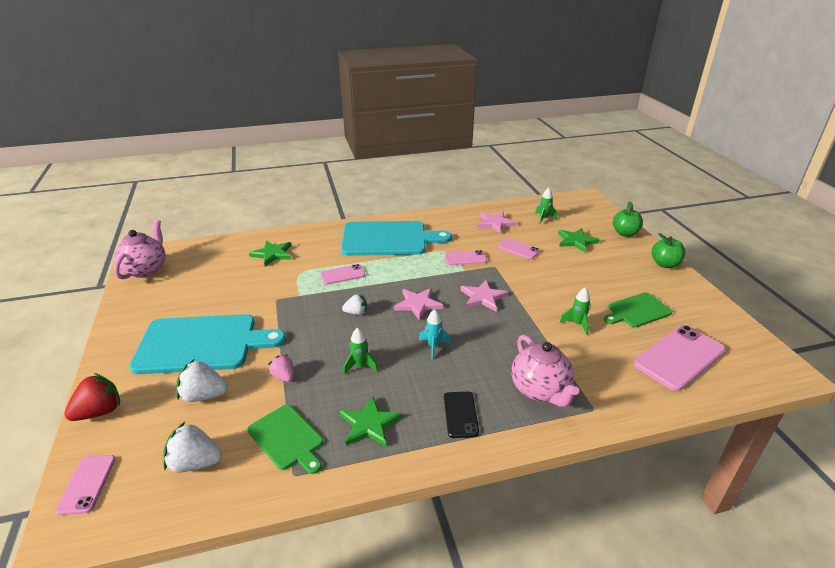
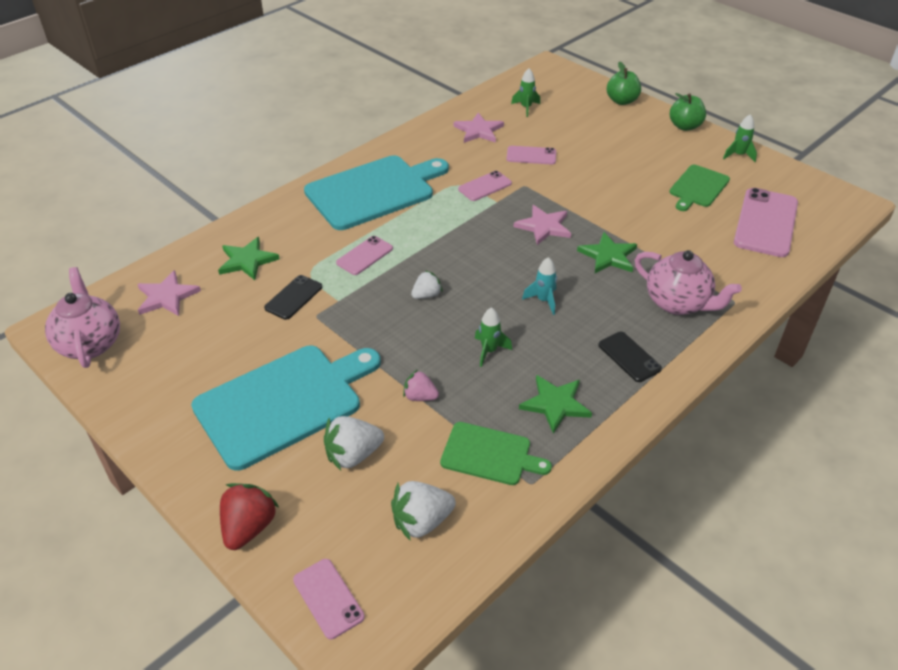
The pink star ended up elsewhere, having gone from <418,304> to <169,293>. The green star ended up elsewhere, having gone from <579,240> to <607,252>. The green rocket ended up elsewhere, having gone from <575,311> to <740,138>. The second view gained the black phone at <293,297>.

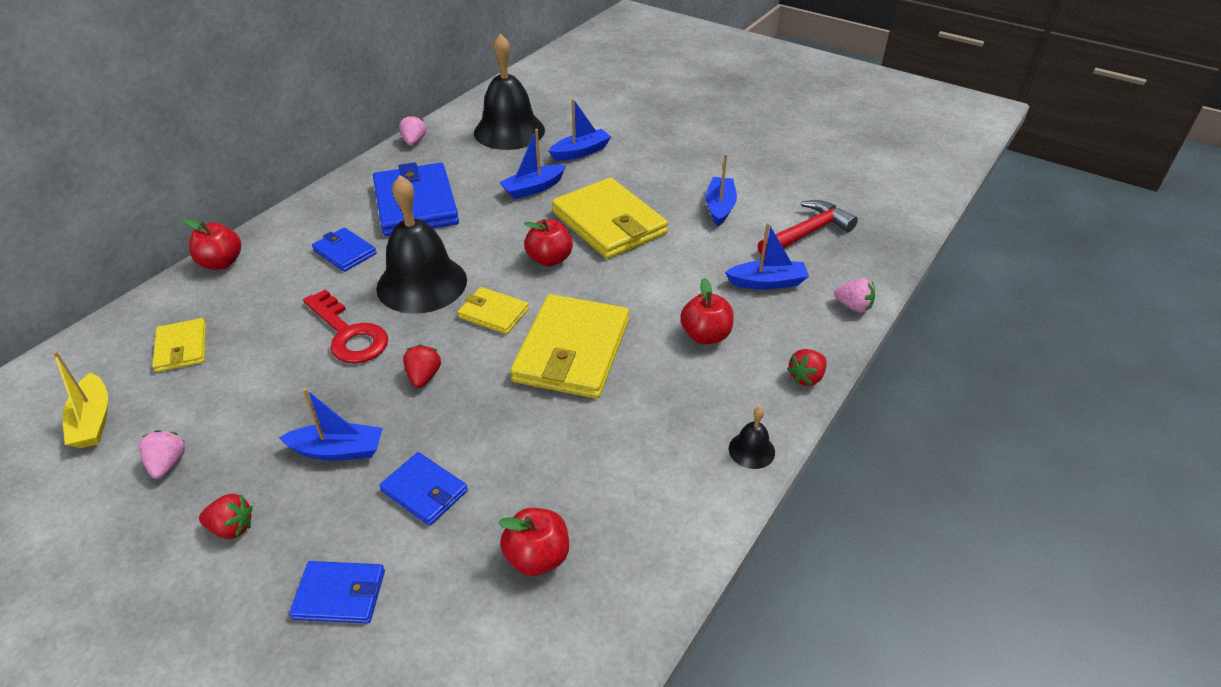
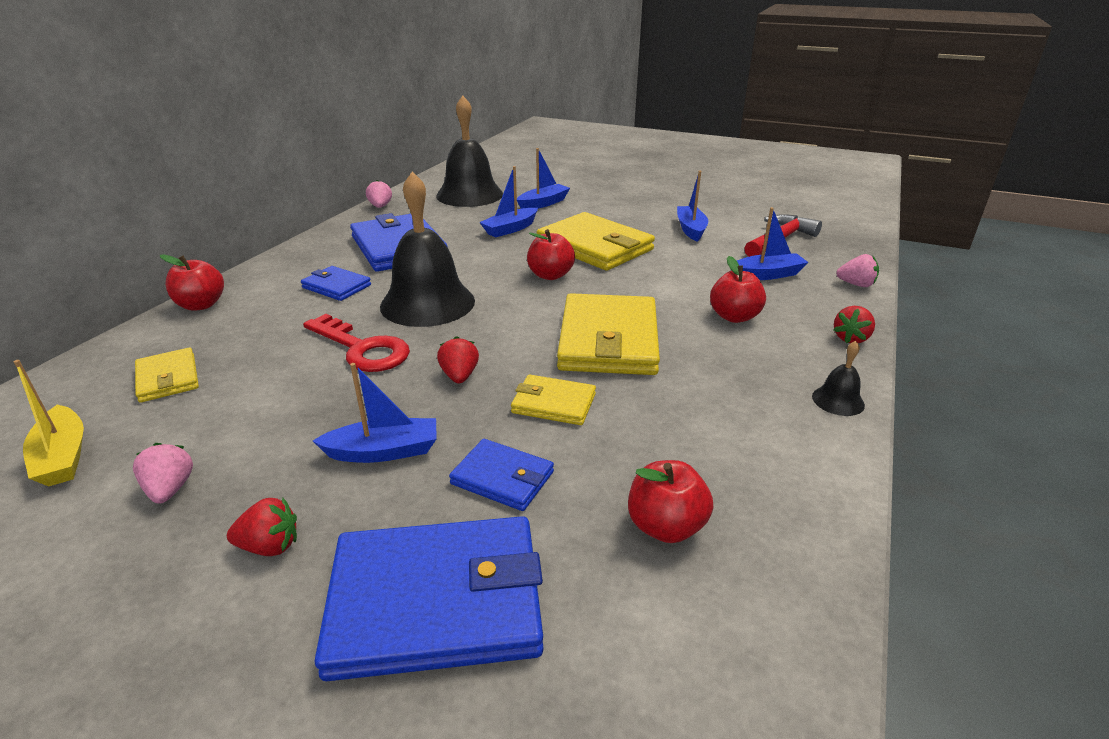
The size of the blue wallet at <337,592> changed by a factor of 1.95. The yellow wallet ended up elsewhere, having gone from <493,310> to <553,399>.

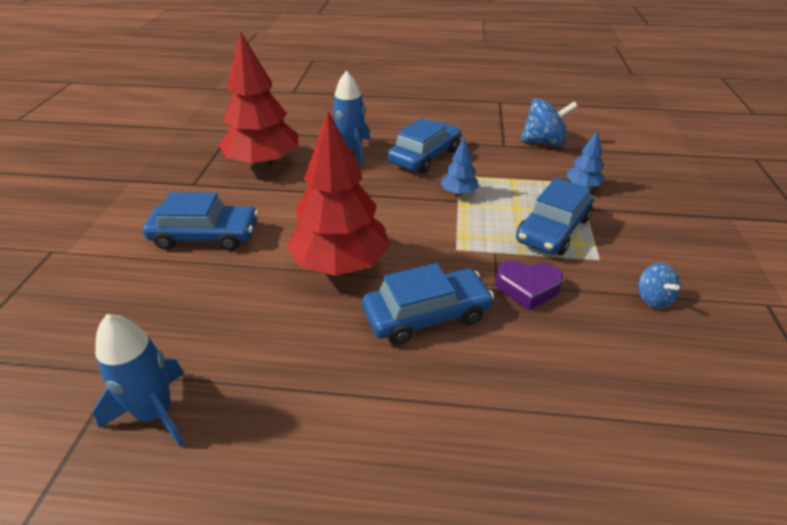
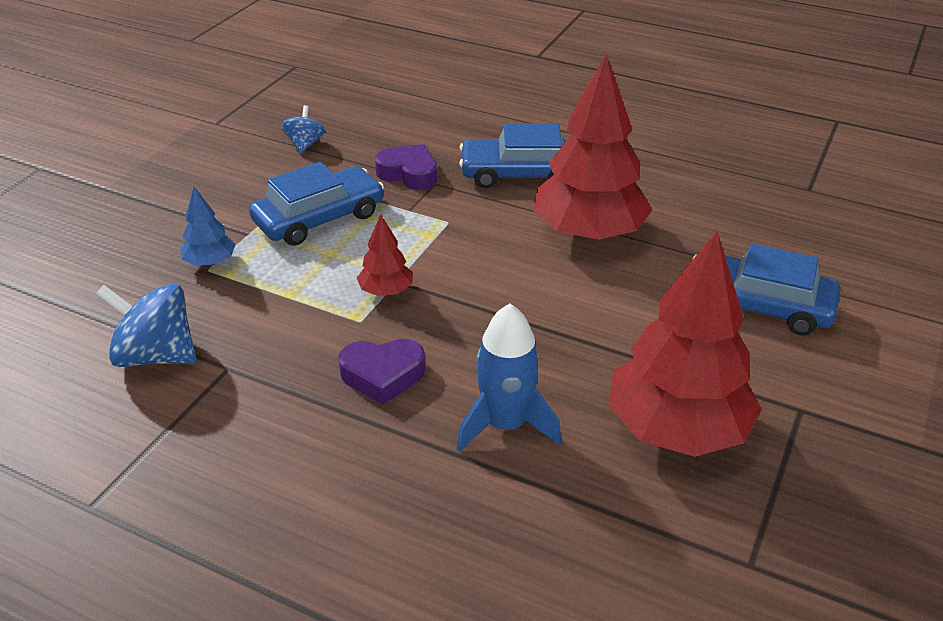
The second view lost the blue rocket at <138,380>. Where the blue car stood at <424,145>, the purple heart came to stand at <382,372>. What was the blue tree at <460,166> turned into the red tree at <385,255>.

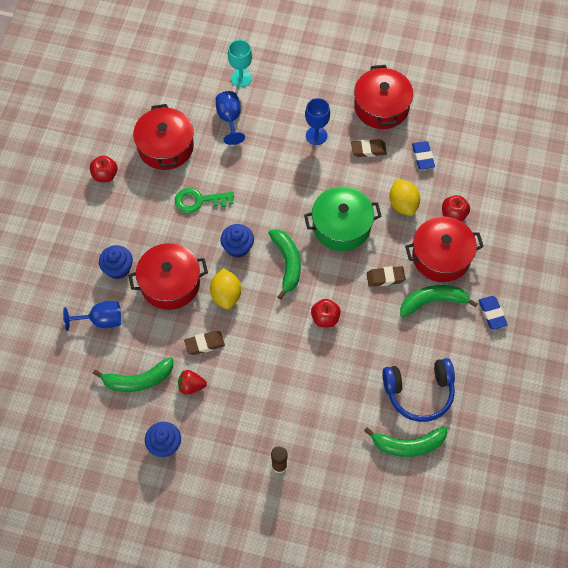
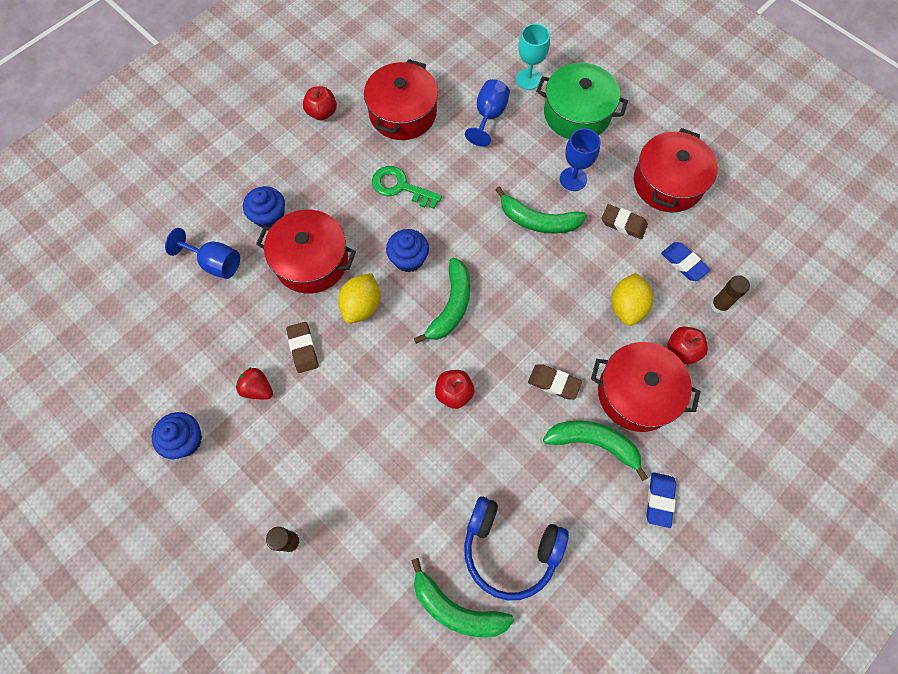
The green banana ended up elsewhere, having gone from <133,374> to <541,210>. The brown eraser at <204,343> ended up facing another way, 60 degrees clockwise from before. The green pot ended up elsewhere, having gone from <343,218> to <582,101>. The blue eraser at <423,155> ended up facing another way, 60 degrees counterclockwise from before. The second view gained the brown glue stick at <730,294>.

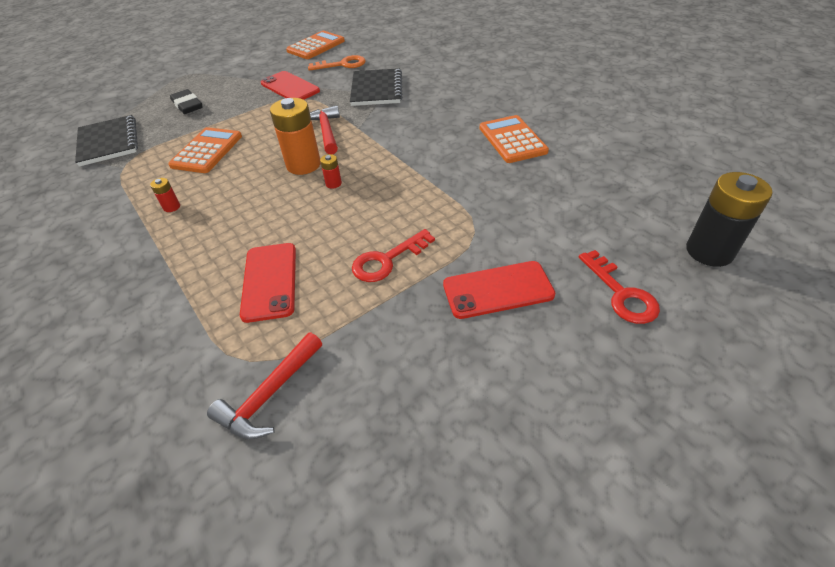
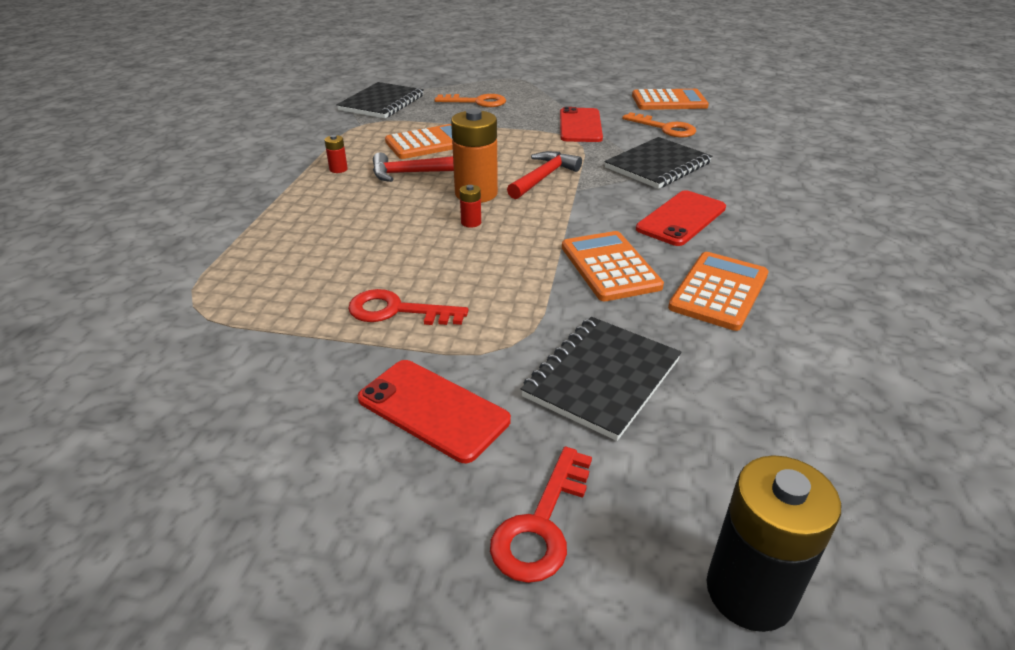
Where the black eraser stood at <186,101>, the orange key came to stand at <470,100>. The red hammer ended up elsewhere, having gone from <264,385> to <413,167>. The red phone ended up elsewhere, having gone from <268,283> to <681,218>. The second view gained the black notebook at <601,379>. The second view gained the orange calculator at <613,266>.

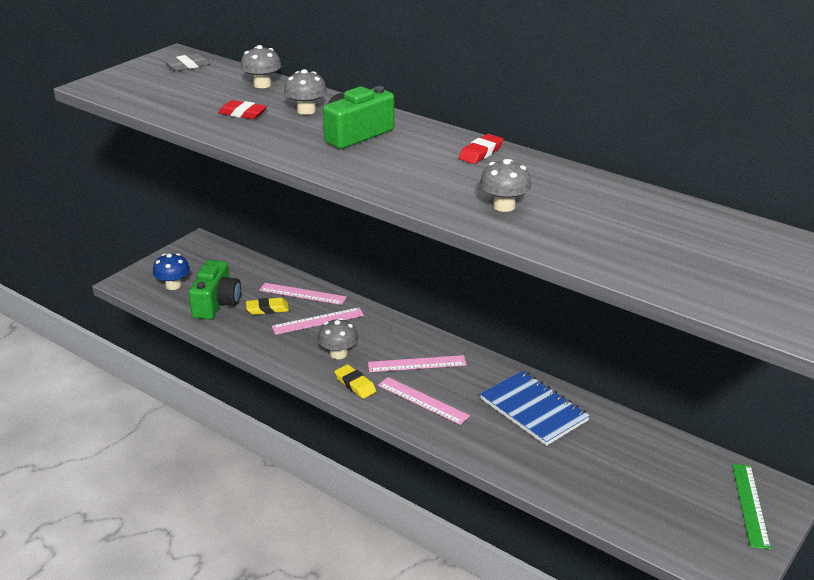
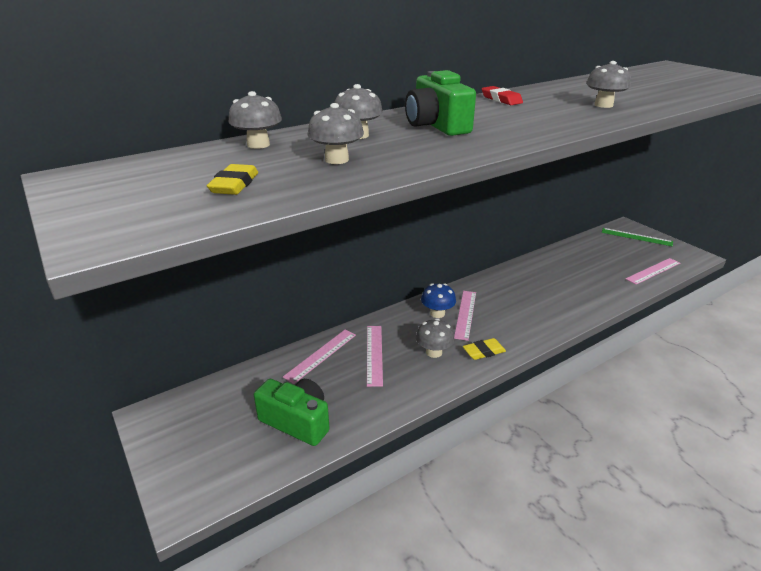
The blue mushroom ended up elsewhere, having gone from <171,271> to <438,300>. The second view lost the grey eraser at <187,62>. Where the red eraser stood at <242,109>, the grey mushroom came to stand at <335,133>. The yellow eraser ended up elsewhere, having gone from <267,306> to <232,179>. The pink ruler ended up elsewhere, having gone from <424,401> to <652,271>. The second view lost the blue notebook at <535,408>.

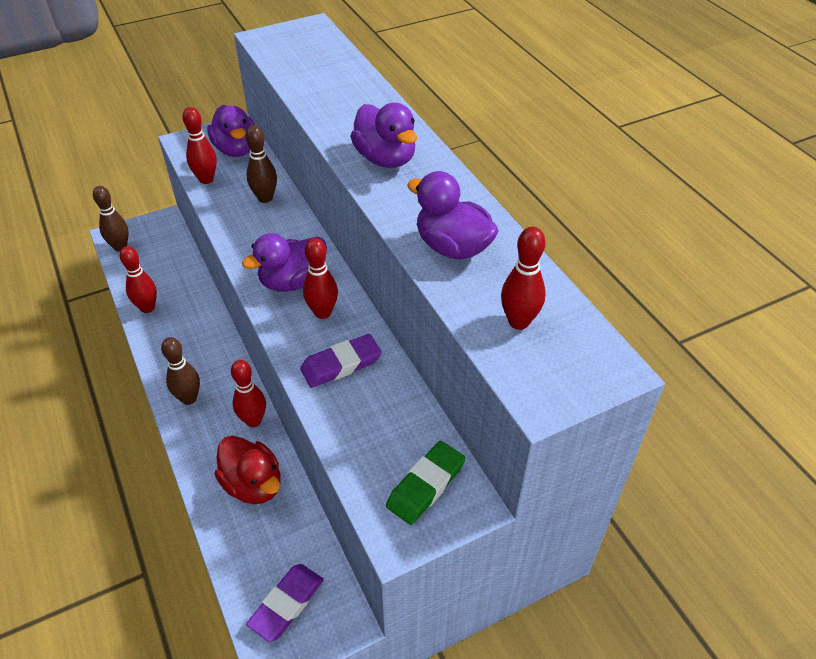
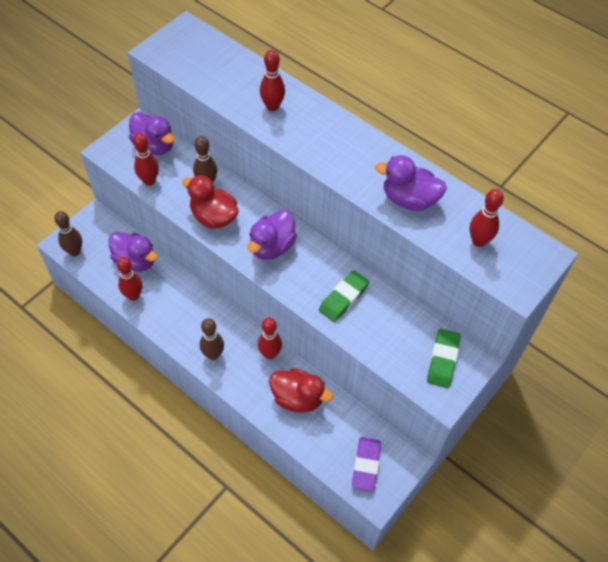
What was the purple eraser at <341,361> turned into the green eraser at <344,296>. The red bowling pin ended up elsewhere, having gone from <320,278> to <272,80>. The purple duck ended up elsewhere, having gone from <383,135> to <133,252>. The second view gained the red duck at <210,202>.

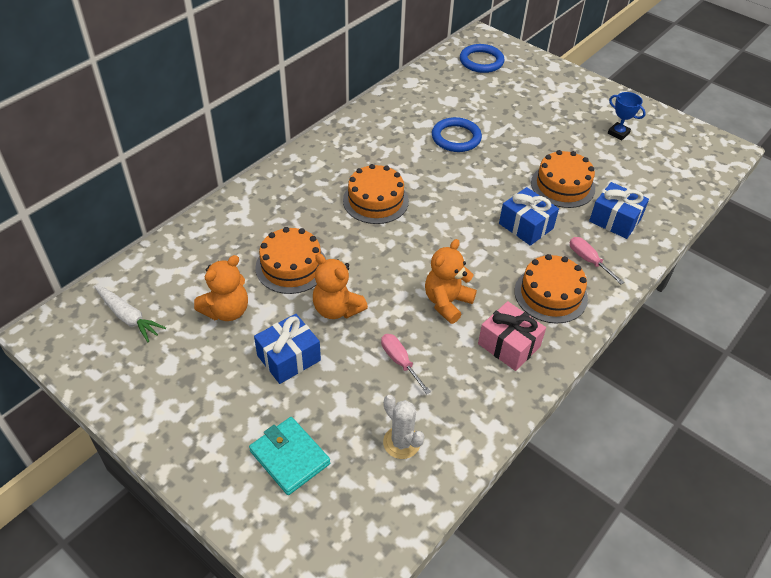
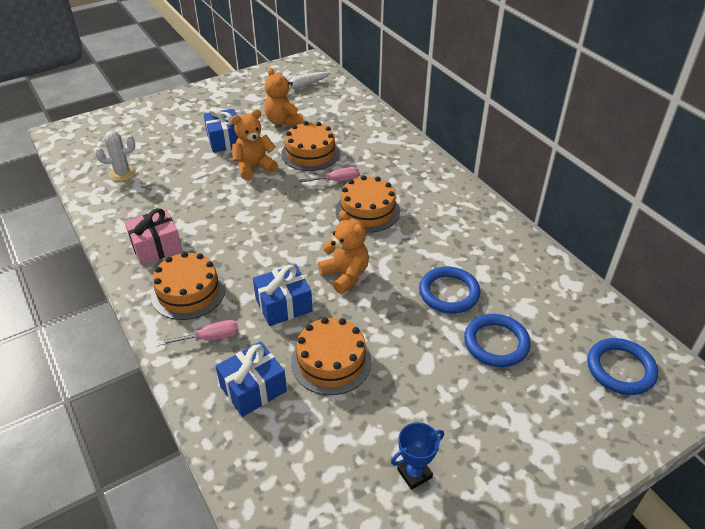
The second view lost the turquoise wallet at <289,456>. The pink screwdriver ended up elsewhere, having gone from <406,364> to <329,175>. The orange teddy bear ended up elsewhere, having gone from <451,281> to <343,252>. The second view gained the blue ring at <497,340>.

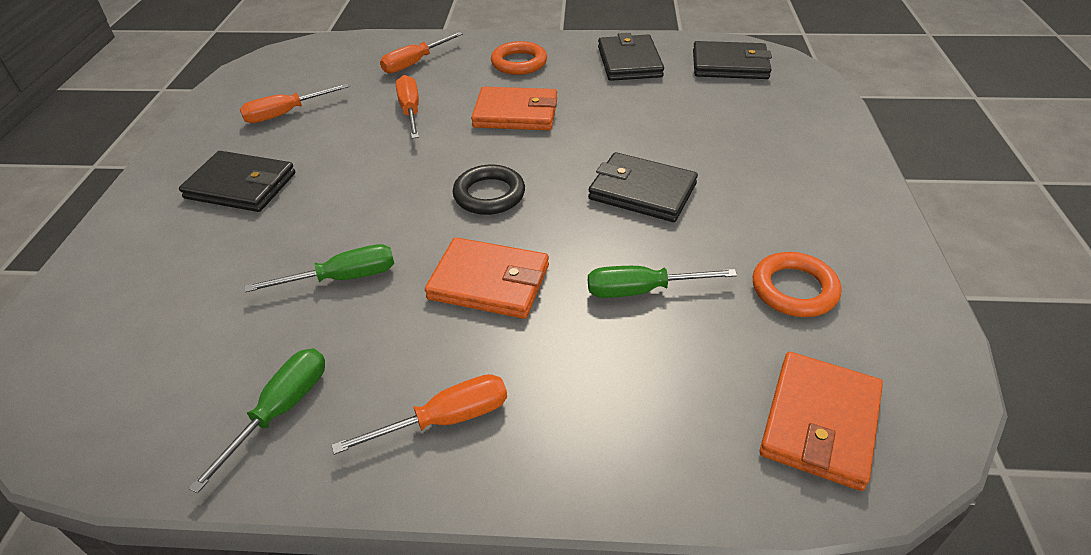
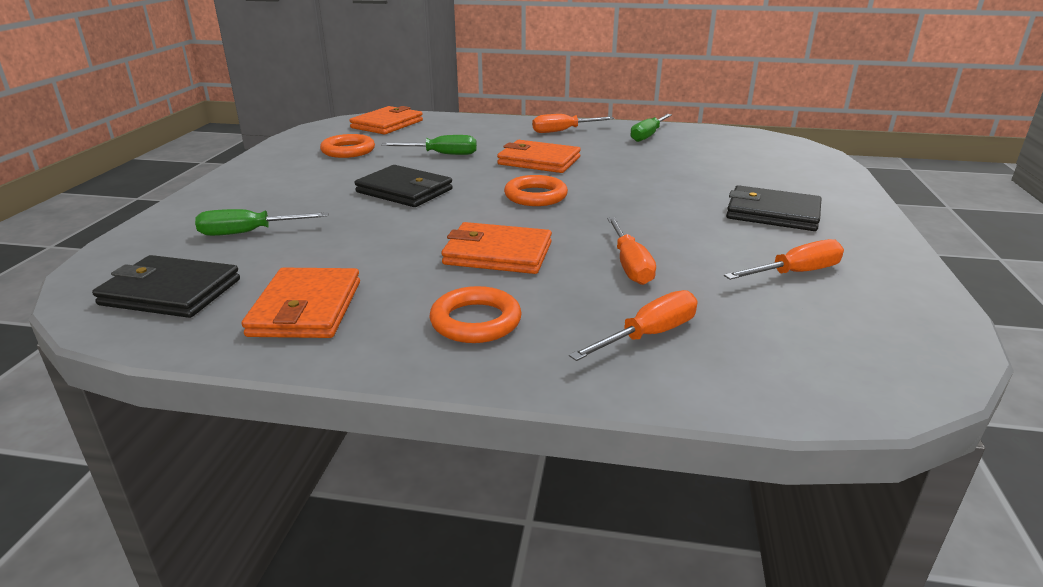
The green screwdriver ended up elsewhere, having gone from <319,268> to <261,222>. What was the black ring at <489,190> turned into the orange ring at <536,190>. What was the black wallet at <631,57> turned into the orange wallet at <301,303>.

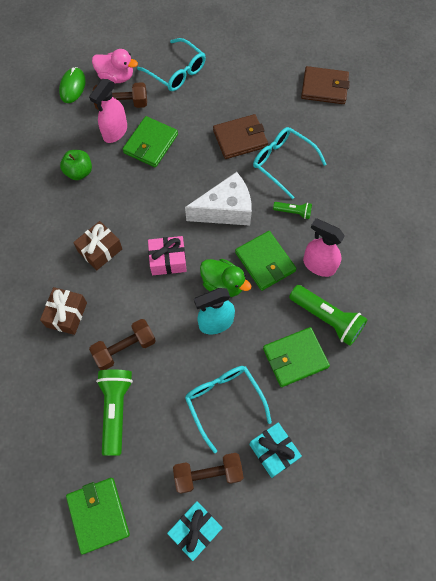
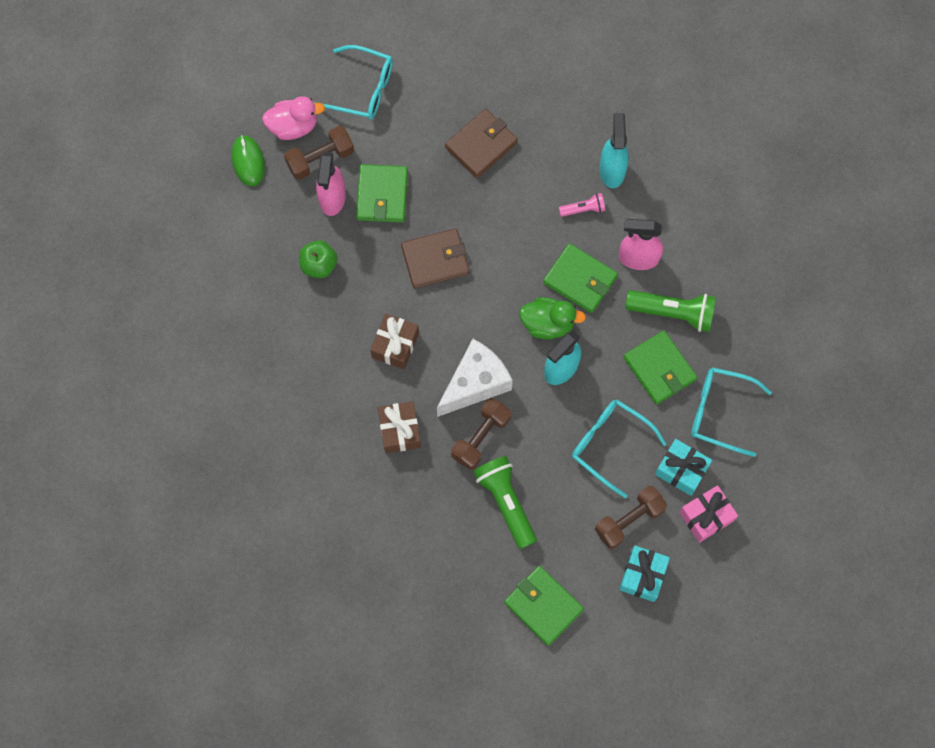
The pink gift ended up elsewhere, having gone from <167,255> to <708,514>. The white cheese ended up elsewhere, having gone from <218,199> to <475,378>. The turquoise glasses ended up elsewhere, having gone from <290,163> to <731,412>. The green wallet at <296,357> ended up facing another way, 75 degrees counterclockwise from before. What was the green flashlight at <292,210> turned into the pink flashlight at <582,205>. The brown wallet ended up elsewhere, having gone from <325,85> to <435,259>. The second view gained the turquoise spray bottle at <614,150>.

